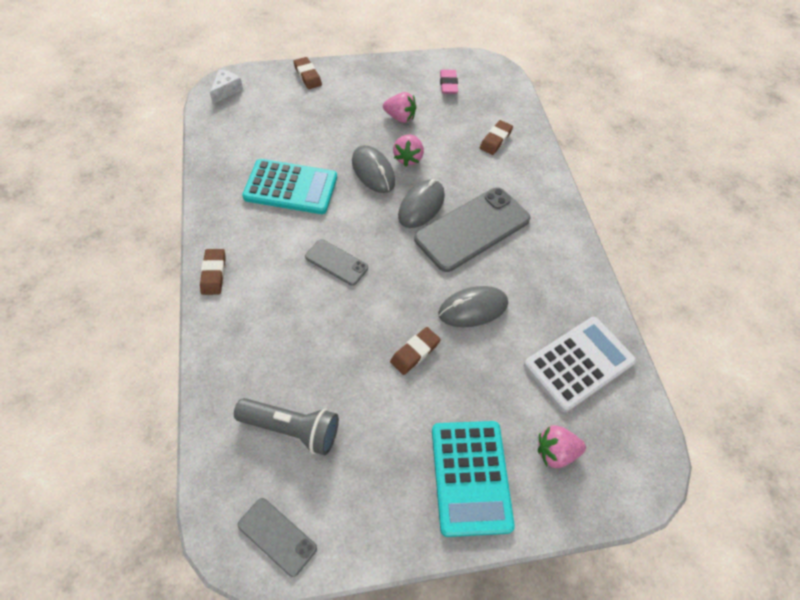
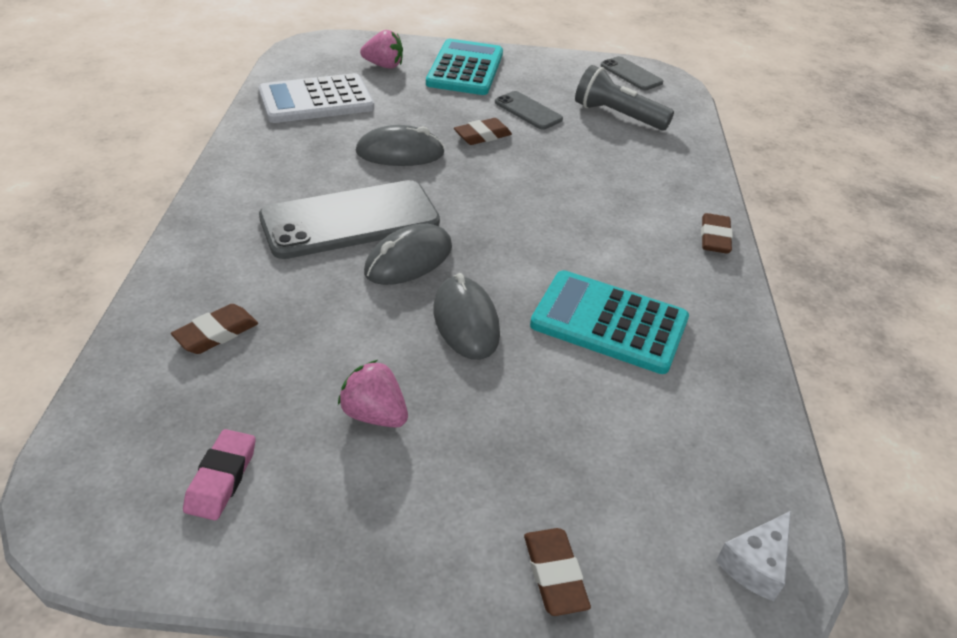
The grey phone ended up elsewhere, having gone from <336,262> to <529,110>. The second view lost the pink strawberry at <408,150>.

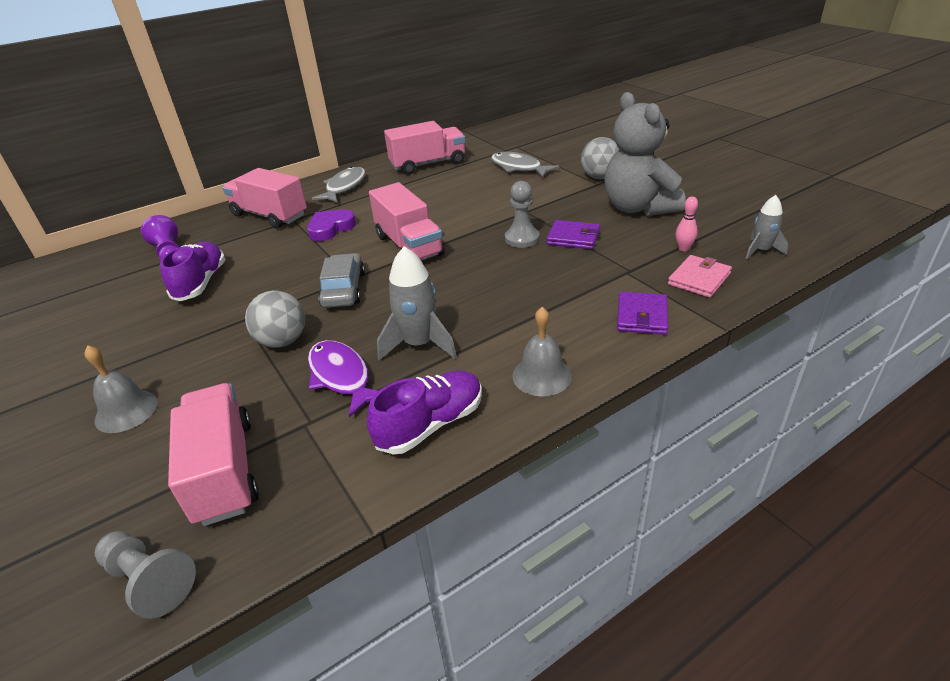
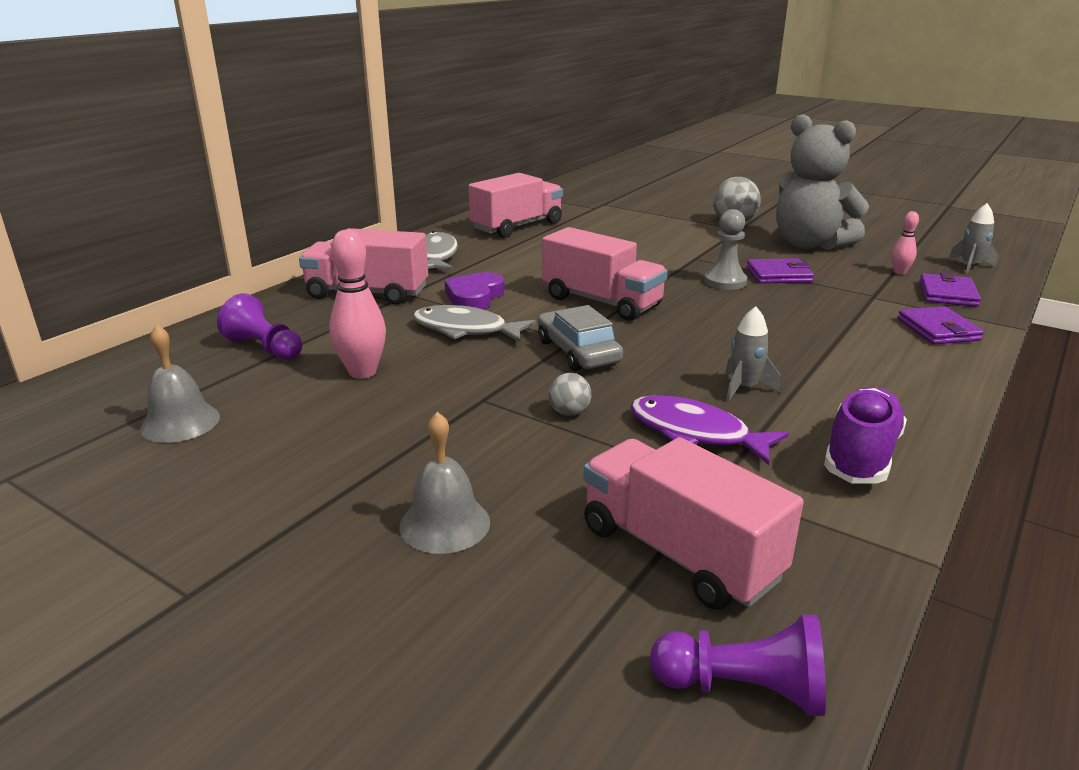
What was the grey pawn at <145,575> turned into the purple pawn at <738,665>. Where the purple shoe stood at <193,271>, the pink bowling pin came to stand at <357,304>. The size of the grey ball at <275,319> changed by a factor of 0.55. The size of the grey rocket at <417,303> changed by a factor of 0.62. The grey fish ended up elsewhere, having gone from <525,164> to <474,323>. The grey bell ended up elsewhere, having gone from <542,351> to <180,383>. What was the pink wallet at <700,276> turned into the purple wallet at <950,289>.

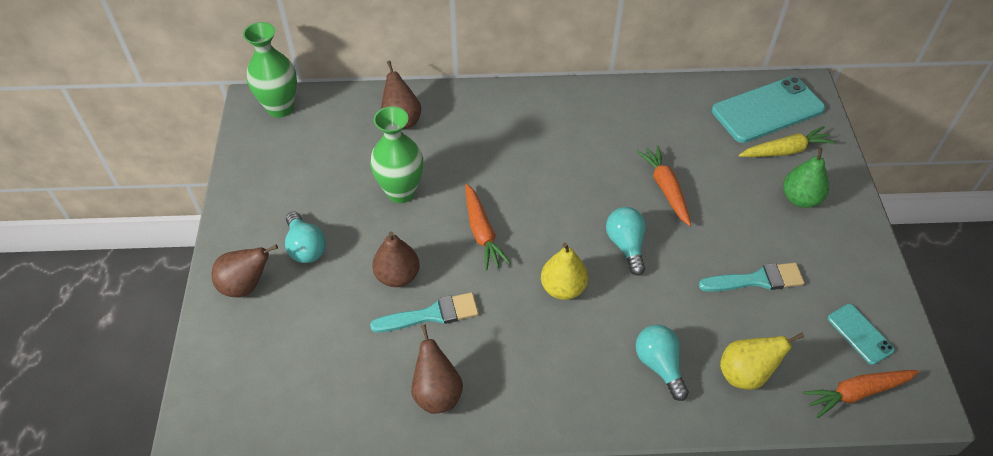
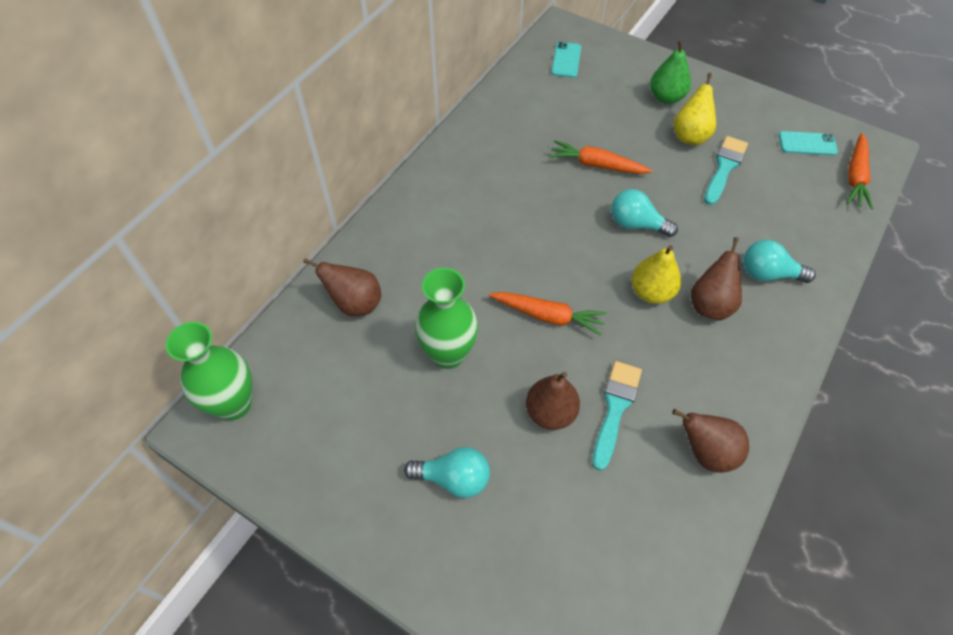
The brown pear ended up elsewhere, having gone from <245,270> to <716,279>. The size of the turquoise phone at <768,109> changed by a factor of 0.50. The yellow pear ended up elsewhere, having gone from <762,361> to <695,109>. The second view lost the yellow carrot at <787,141>.

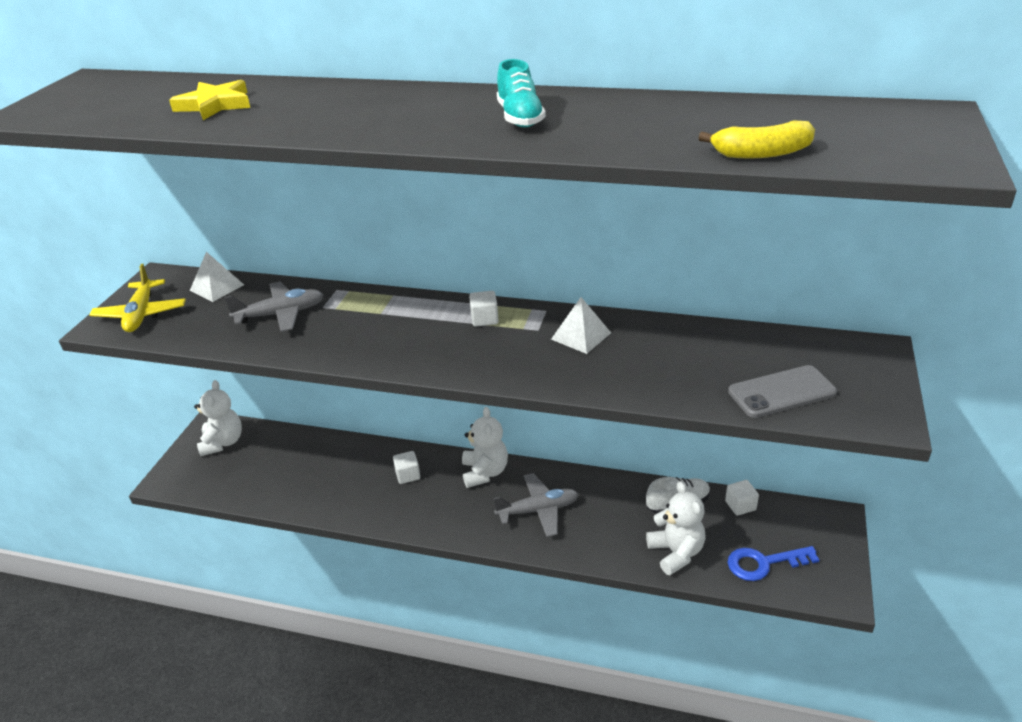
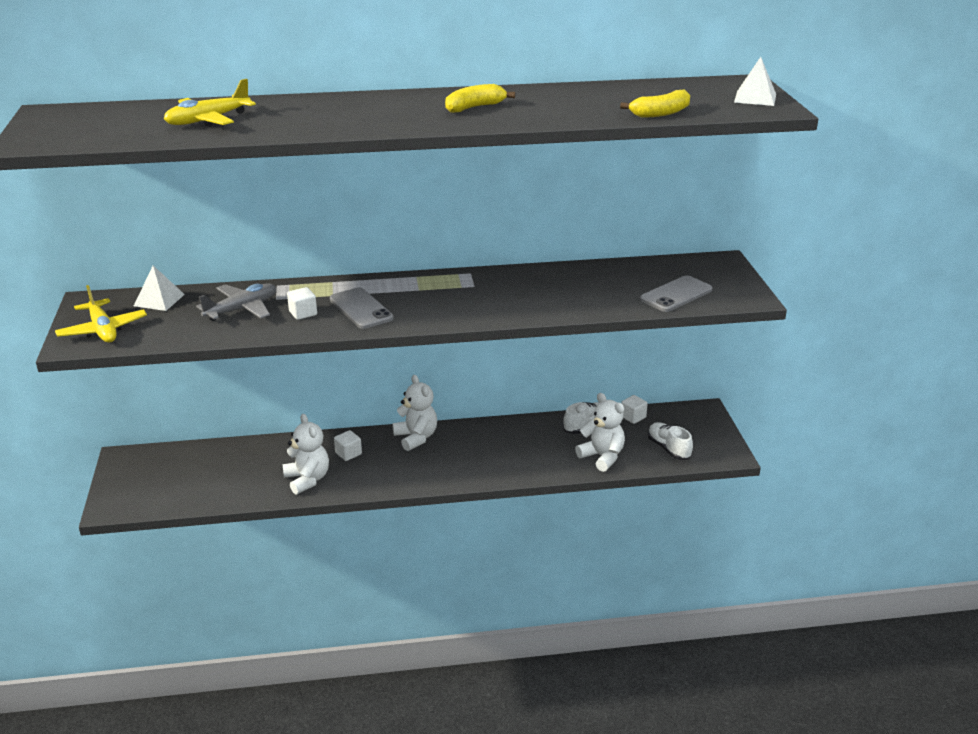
Where the yellow star stood at <209,100>, the yellow plane came to stand at <210,103>. The white teddy bear ended up elsewhere, having gone from <218,418> to <306,454>. The white cube ended up elsewhere, having gone from <483,309> to <302,303>. The second view lost the grey plane at <536,505>. Where the turquoise shoe stood at <521,93>, the yellow banana came to stand at <480,98>. The white pyramid ended up elsewhere, having gone from <581,325> to <755,81>. Where the blue key stood at <773,563>, the white shoe came to stand at <670,441>. The second view gained the grey phone at <362,308>.

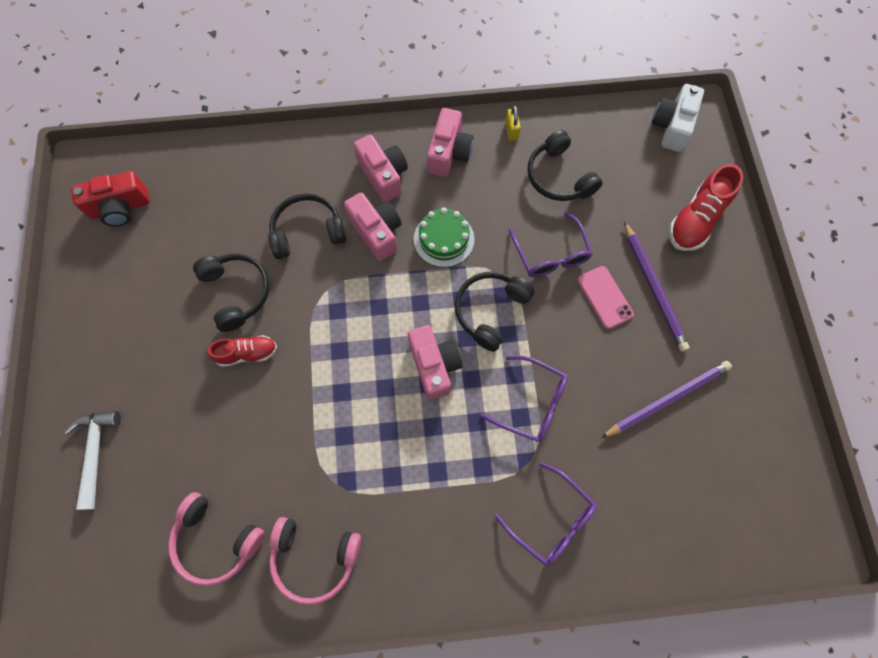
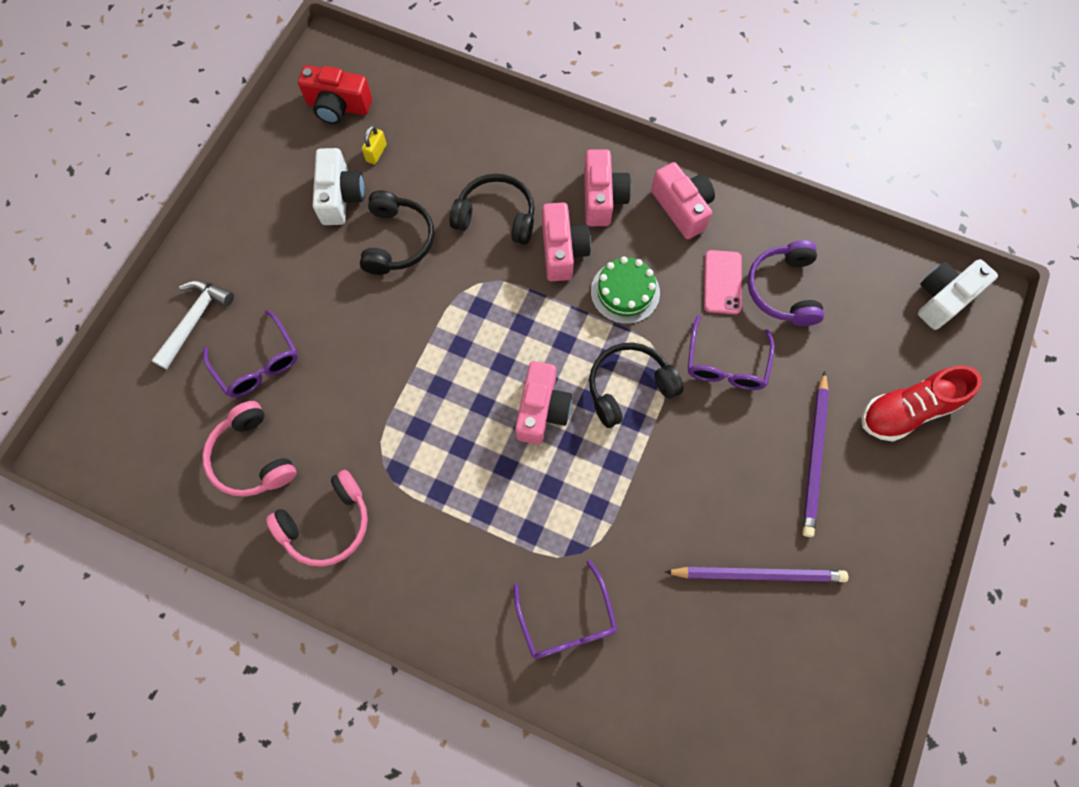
The second view lost the red shoe at <242,351>. The pink headphones at <315,561> ended up facing another way, 75 degrees counterclockwise from before. The pink camera at <450,142> ended up facing another way, 75 degrees counterclockwise from before. The purple glasses ended up elsewhere, having gone from <523,399> to <250,353>. The yellow padlock ended up elsewhere, having gone from <513,123> to <374,144>. What was the black headphones at <565,165> turned into the purple headphones at <786,283>. The pink phone ended up elsewhere, having gone from <605,297> to <723,282>. The second view gained the white camera at <339,186>.

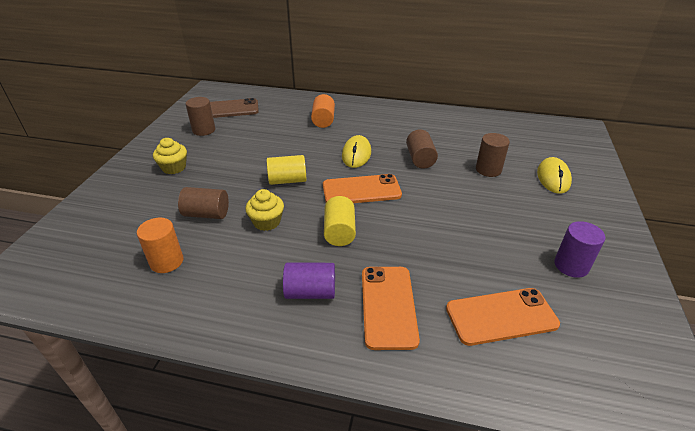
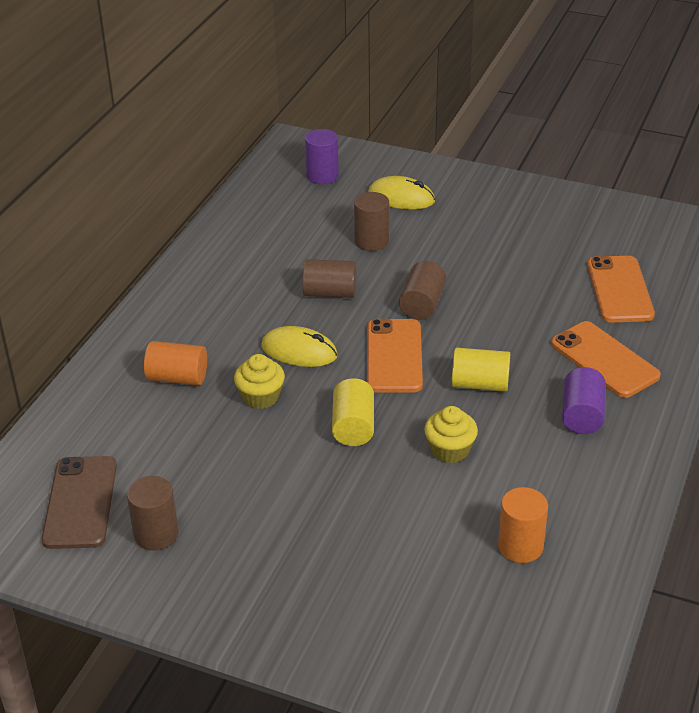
The yellow cupcake ended up elsewhere, having gone from <170,156> to <259,381>. The brown cylinder ended up elsewhere, having gone from <203,203> to <422,290>. The orange phone at <391,308> ended up facing another way, 45 degrees clockwise from before. The purple cylinder ended up elsewhere, having gone from <579,249> to <322,156>.

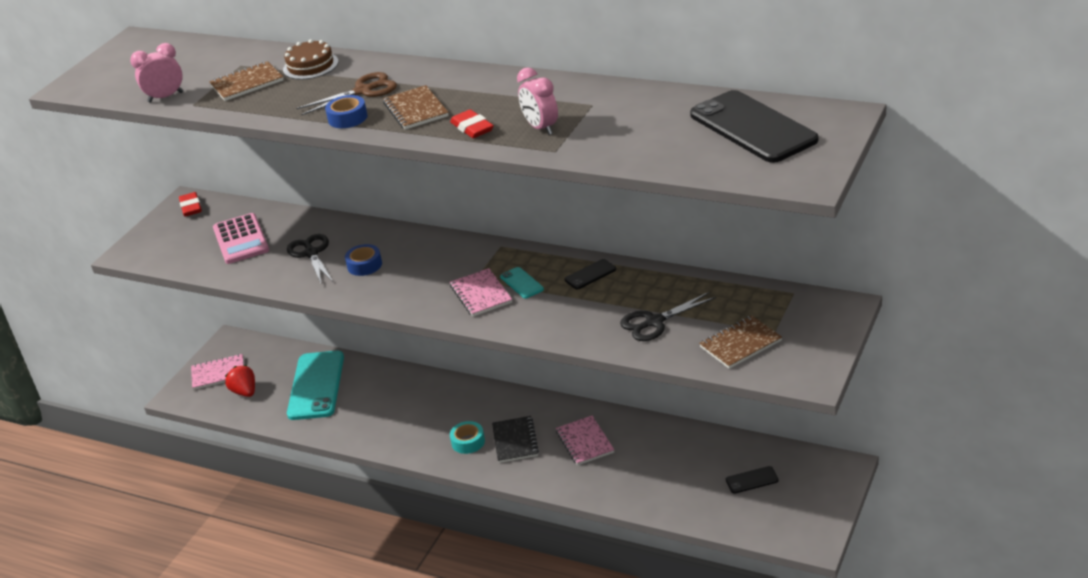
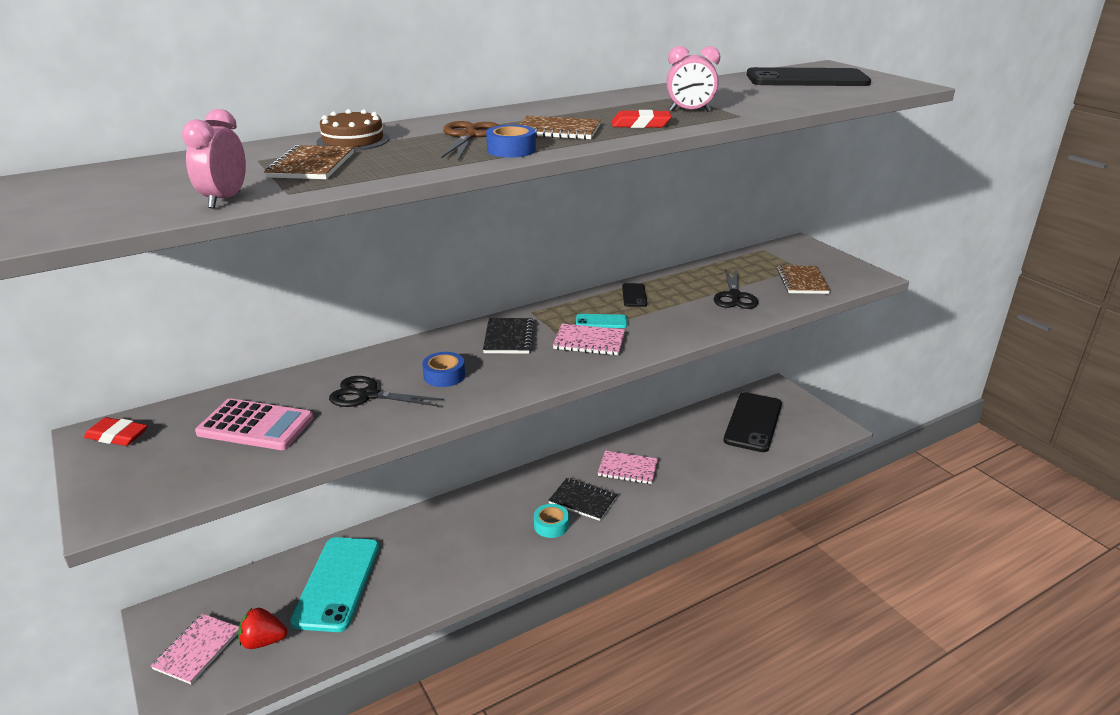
The turquoise phone at <315,385> ended up facing another way, 60 degrees clockwise from before. The size of the black phone at <752,480> changed by a factor of 2.28. The second view gained the black notebook at <508,336>.

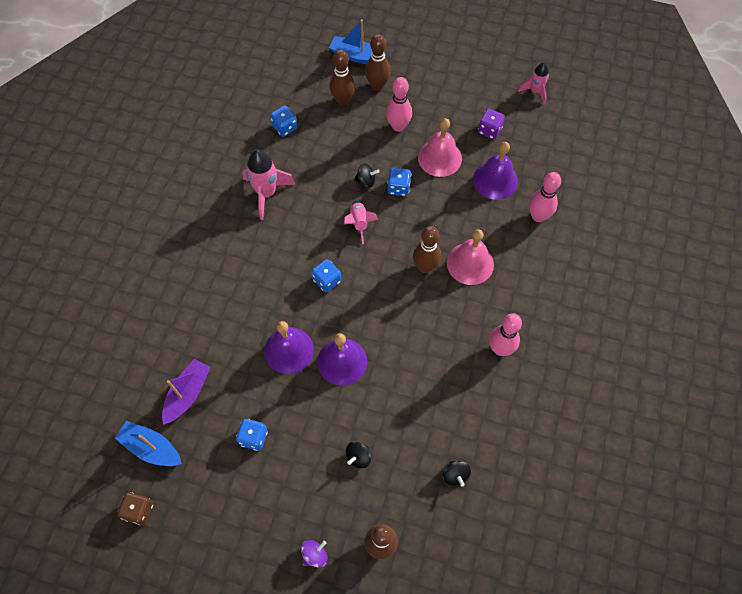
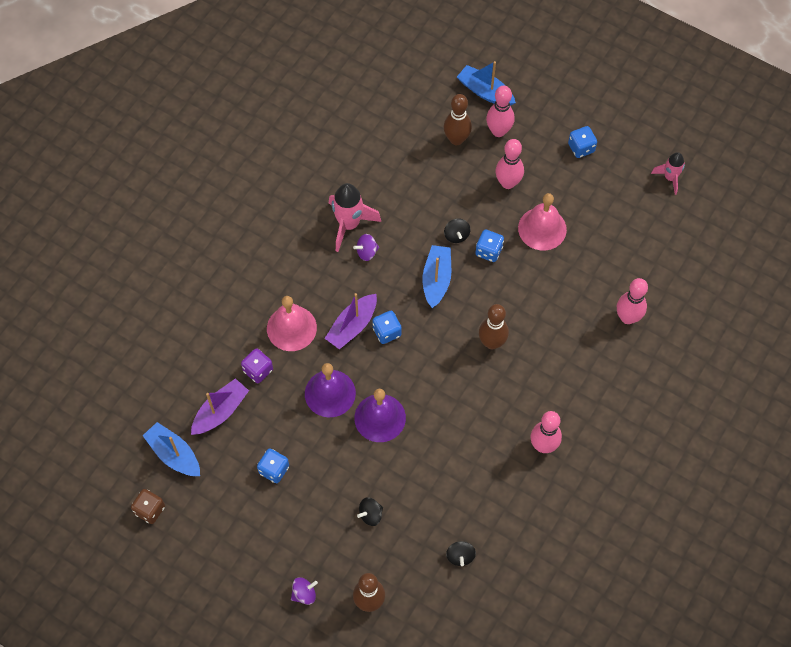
The blue dice ended up elsewhere, having gone from <284,121> to <582,142>. Where the pink rocket stood at <361,222>, the blue boat came to stand at <436,276>. The black spinning top at <366,175> ended up facing another way, 60 degrees clockwise from before. What was the brown bowling pin at <378,62> turned into the pink bowling pin at <500,111>. The pink bell ended up elsewhere, having gone from <470,257> to <292,323>. The second view lost the purple bell at <495,171>. The purple dice ended up elsewhere, having gone from <491,124> to <257,365>. The second view gained the purple boat at <351,321>. The second view gained the purple spinning top at <366,247>.

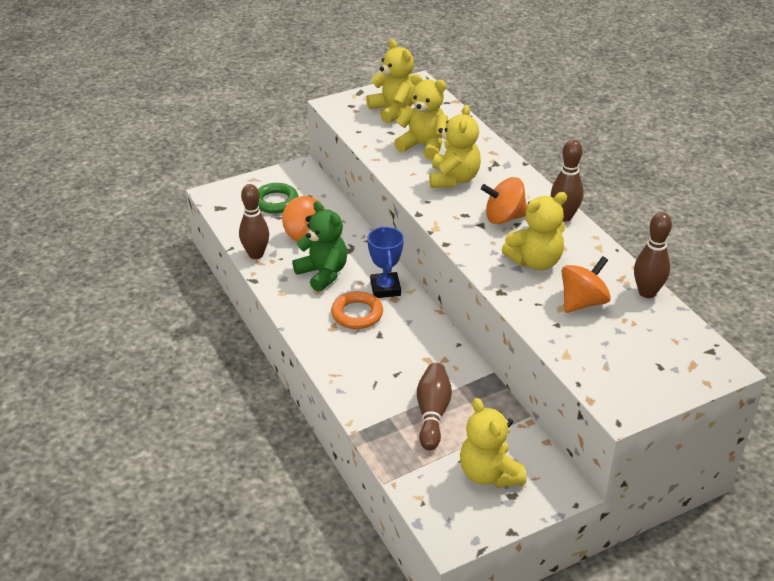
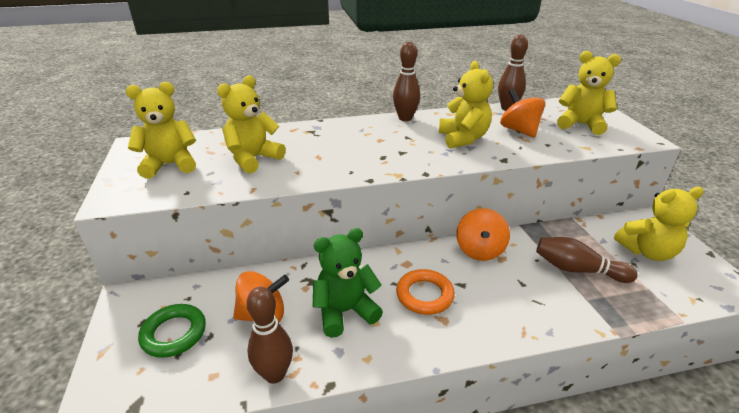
The second view lost the blue trophy at <385,262>. The yellow teddy bear ended up elsewhere, having gone from <455,146> to <589,93>. The orange spinning top ended up elsewhere, having gone from <504,200> to <483,234>.

